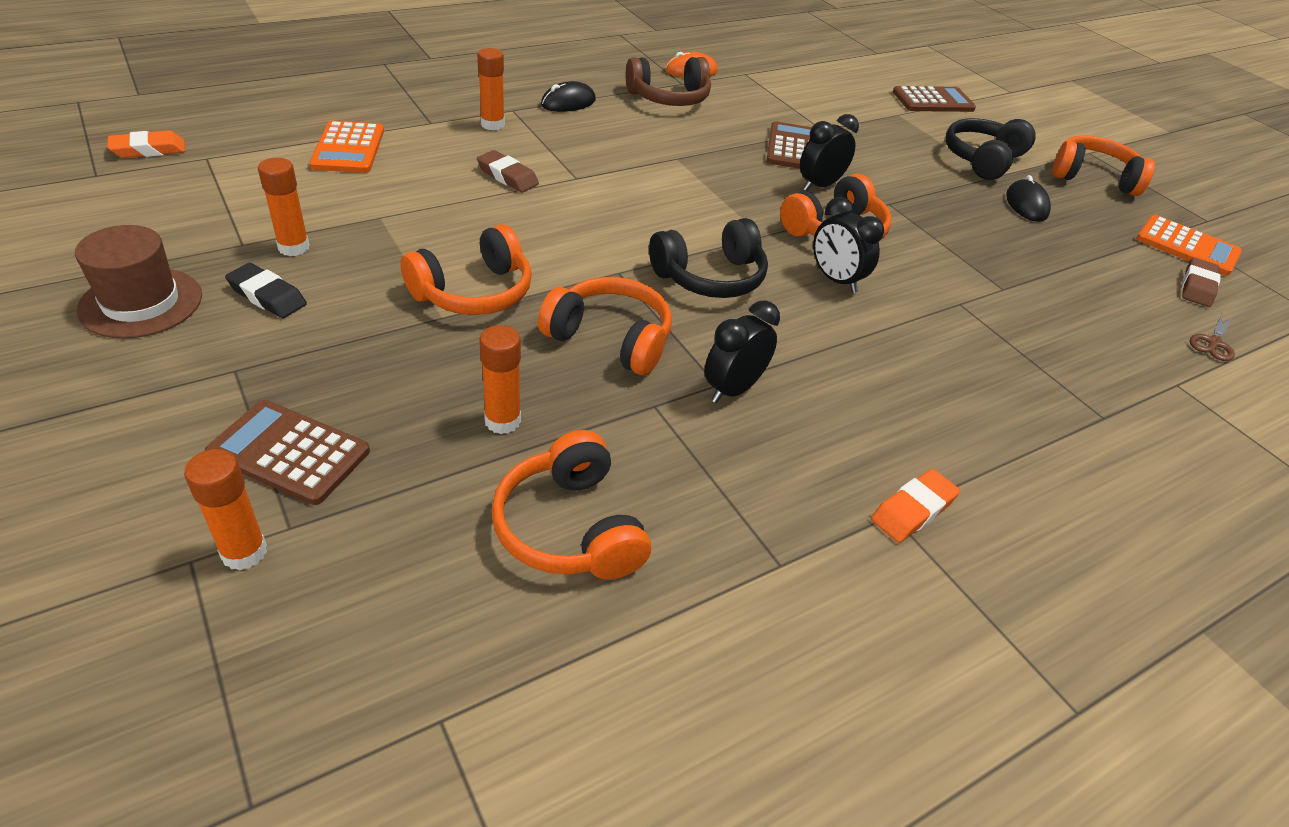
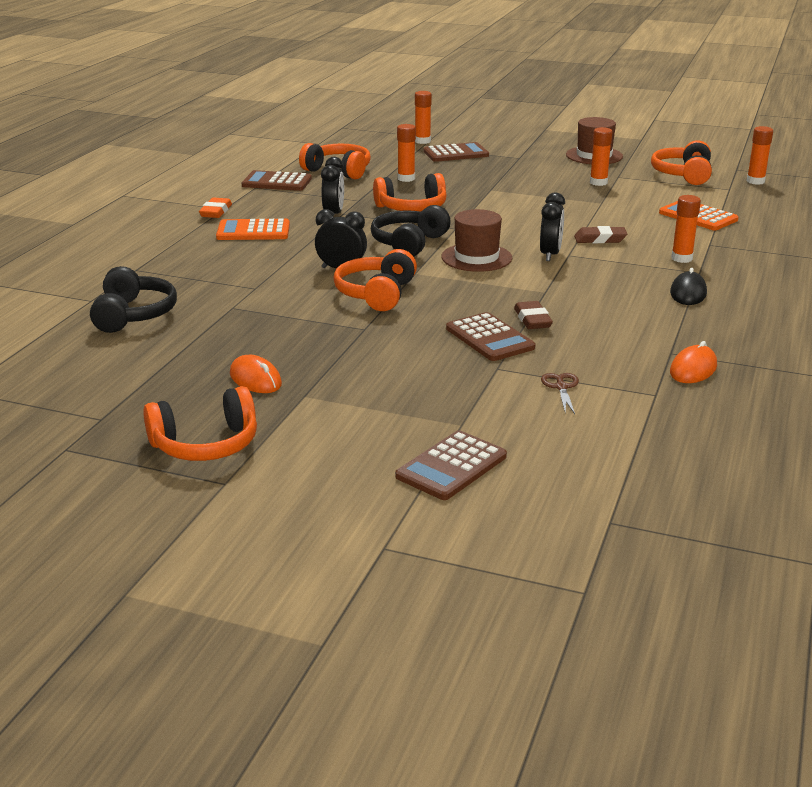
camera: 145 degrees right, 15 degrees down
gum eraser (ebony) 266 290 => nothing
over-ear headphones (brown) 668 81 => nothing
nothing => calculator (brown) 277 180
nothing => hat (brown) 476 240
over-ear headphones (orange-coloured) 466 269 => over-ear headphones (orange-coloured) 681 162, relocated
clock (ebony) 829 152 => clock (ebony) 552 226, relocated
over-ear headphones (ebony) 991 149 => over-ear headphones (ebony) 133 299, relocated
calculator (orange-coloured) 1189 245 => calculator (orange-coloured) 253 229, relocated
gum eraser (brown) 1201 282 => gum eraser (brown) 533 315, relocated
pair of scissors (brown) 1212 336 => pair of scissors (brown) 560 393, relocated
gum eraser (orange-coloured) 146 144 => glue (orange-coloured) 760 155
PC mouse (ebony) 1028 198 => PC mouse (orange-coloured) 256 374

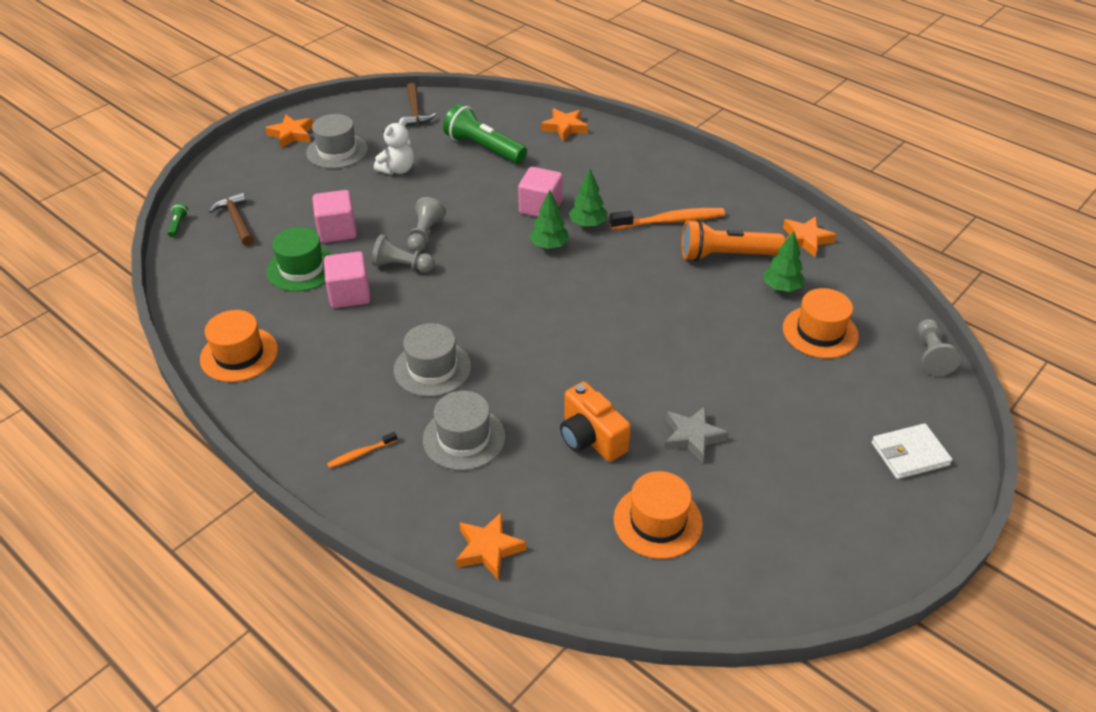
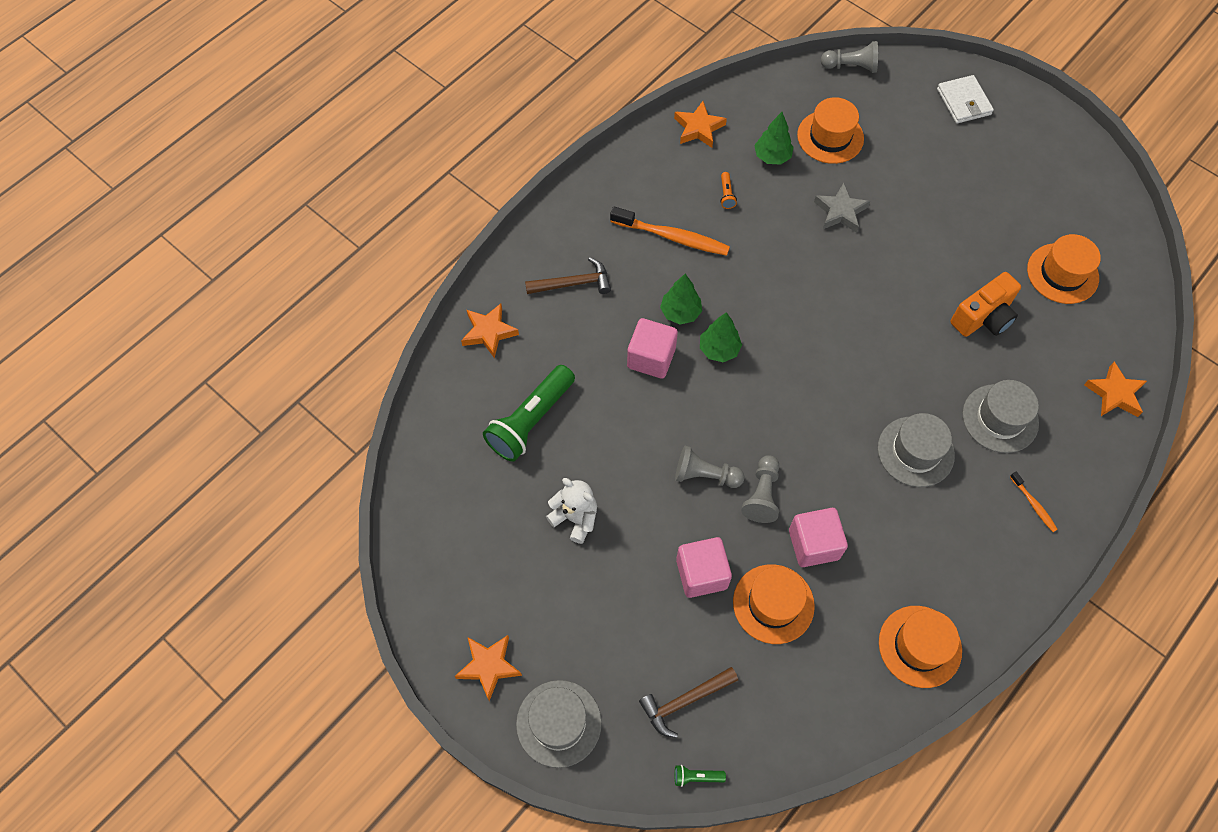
camera: 90 degrees left, 20 degrees up
hat (gray) 337 141 => hat (gray) 559 724, relocated
hammer (brown) 419 104 => hammer (brown) 568 275, relocated
star (gray) 696 434 => star (gray) 842 208, relocated
hat (leaf-green) 299 259 => hat (orange-coloured) 774 604
tooth brush (orange-coloured) 667 219 => tooth brush (orange-coloured) 670 231, 120 degrees clockwise
flashlight (orange-coloured) 733 240 => flashlight (orange-coloured) 728 190, x0.40

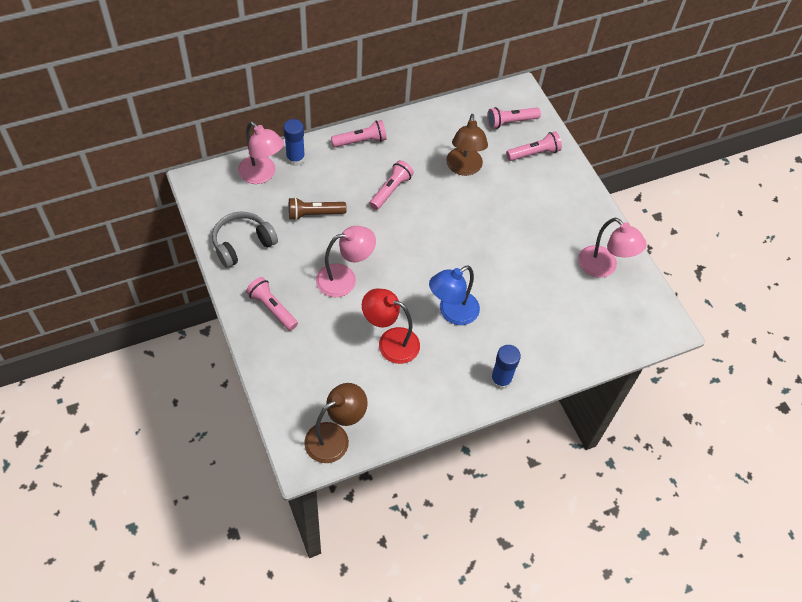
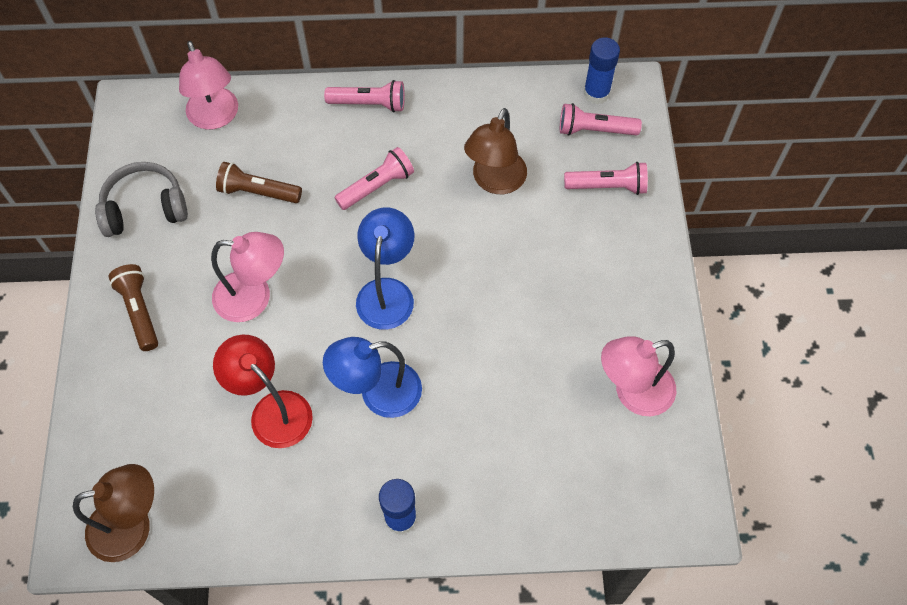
camera: 25 degrees right, 5 degrees up
nothing => desk lamp (royal blue) 385 268
glue (royal blue) 294 142 => glue (royal blue) 601 71, relocated
flashlight (pink) 272 304 => flashlight (brown) 133 307
desk lamp (pink) 612 247 => desk lamp (pink) 638 376, 90 degrees clockwise

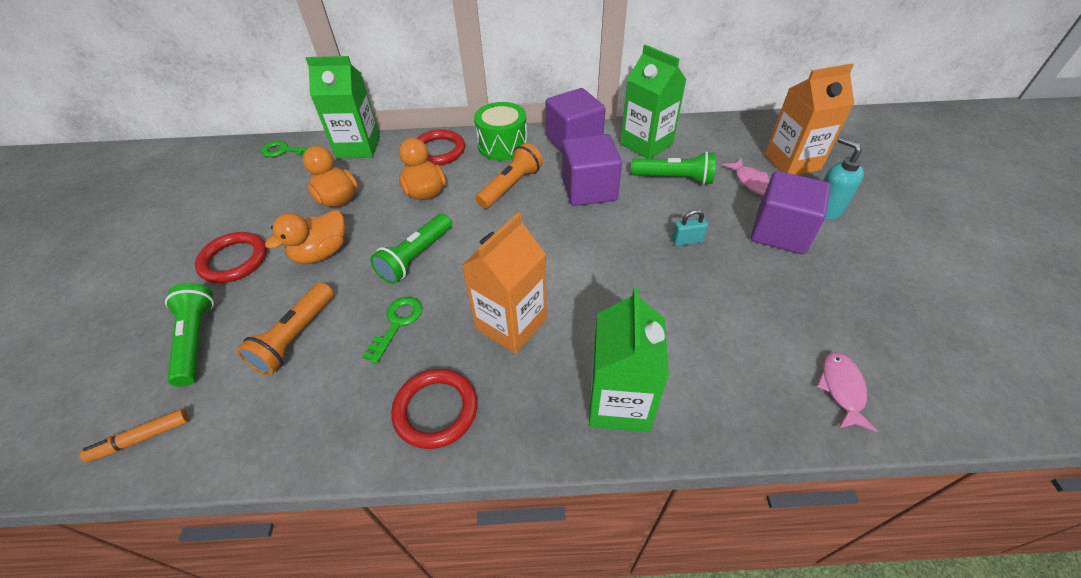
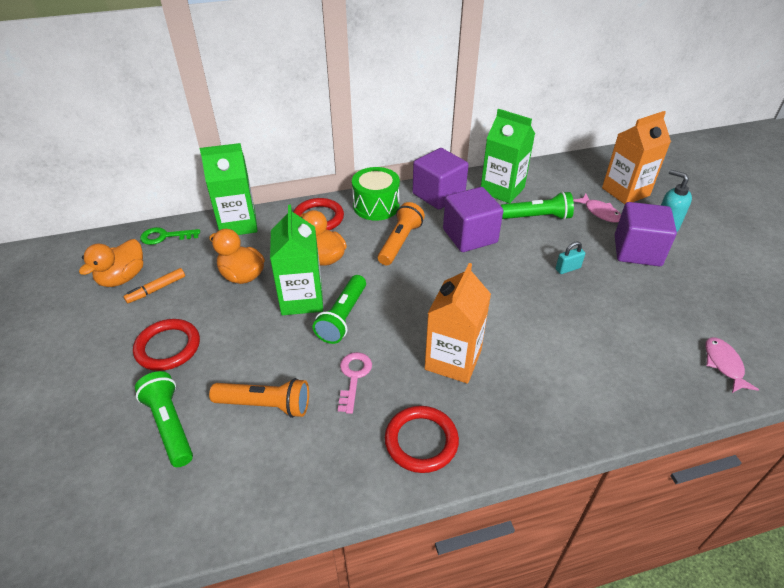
camera: 15 degrees left, 5 degrees down
marker (orange-coloured) 134 435 => marker (orange-coloured) 154 285, relocated
duck (orange-coloured) 305 237 => duck (orange-coloured) 111 263, relocated
carton (leaf-green) 629 359 => carton (leaf-green) 296 260, relocated
door key (leaf-green) 392 330 => door key (pink) 355 383
flashlight (orange-coloured) 285 328 => flashlight (orange-coloured) 259 398, 90 degrees counterclockwise

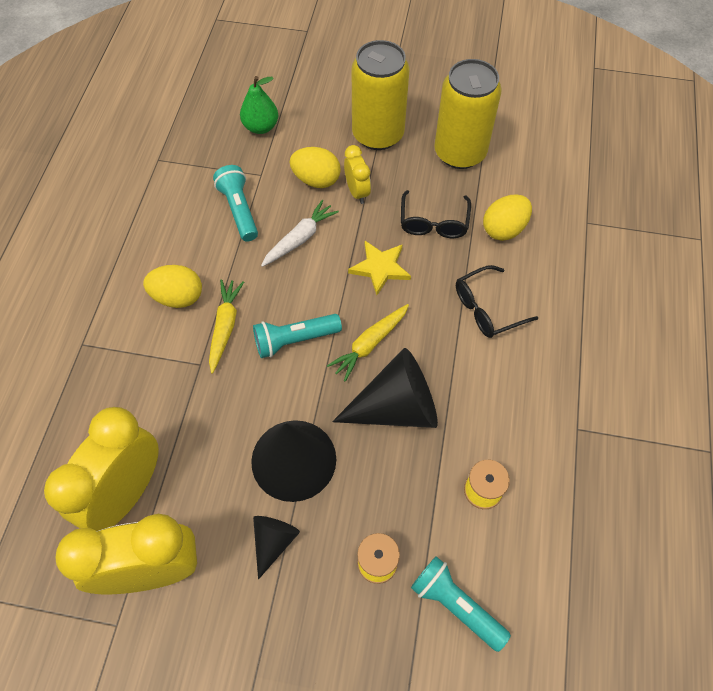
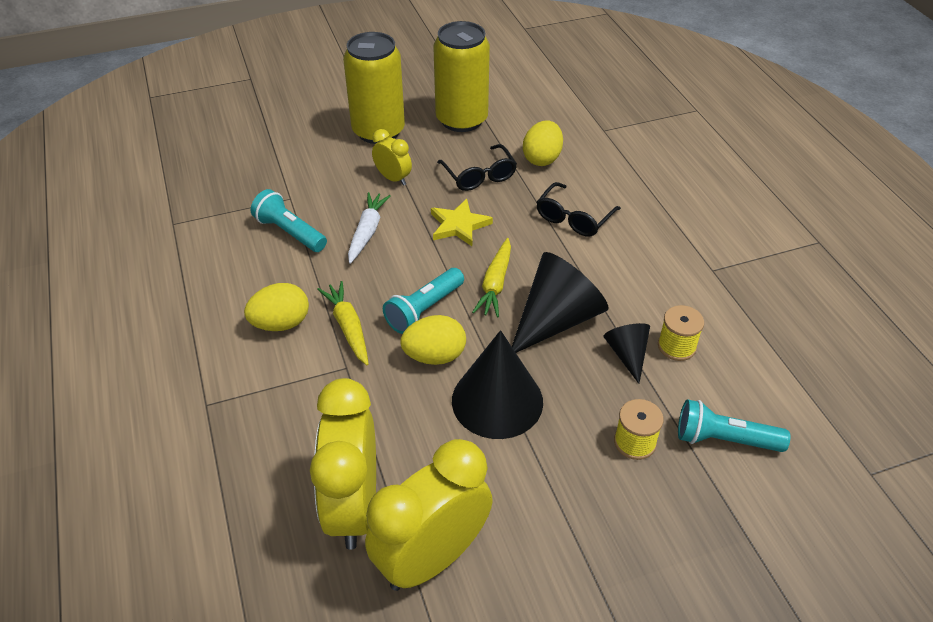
camera: 30 degrees left, 15 degrees down
toy pear (leaf-green) 259 105 => nothing
cone shape (ebony) 276 548 => cone shape (ebony) 627 353, relocated
egg shape (golden) 315 167 => egg shape (golden) 433 340, relocated

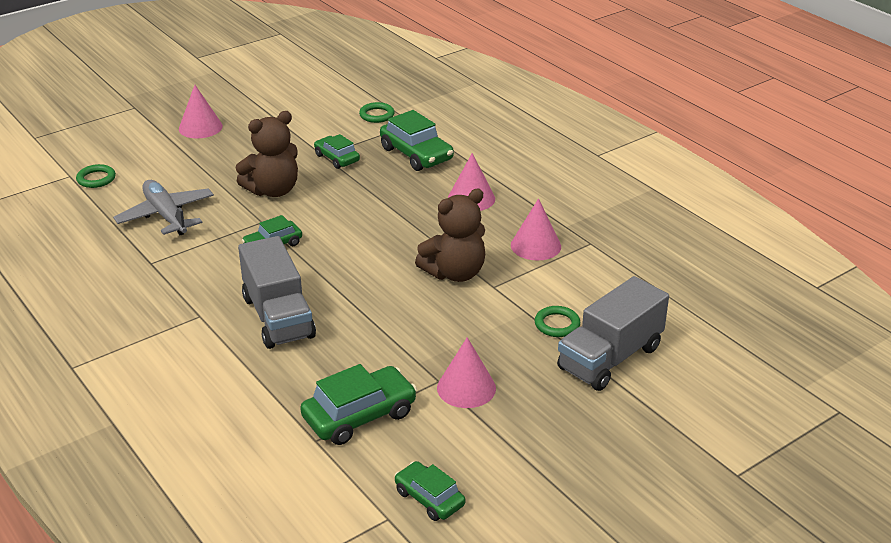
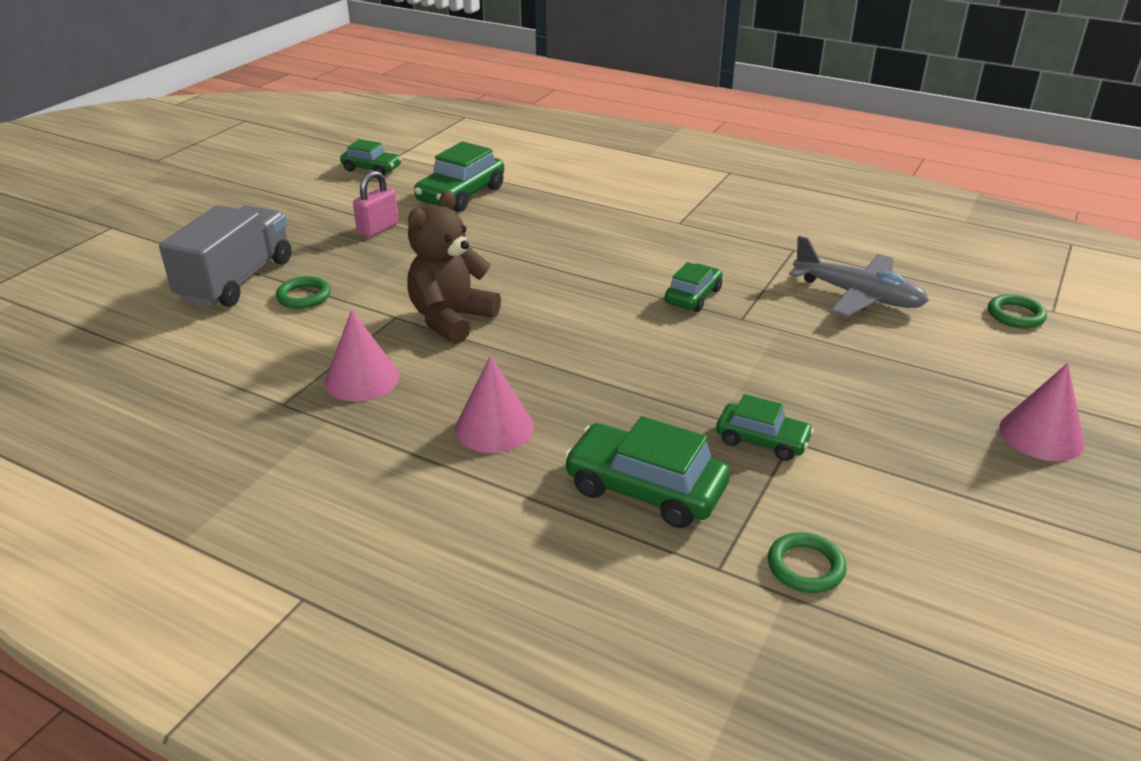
camera: 155 degrees right, 0 degrees up
teddy bear (brown) 267 154 => nothing
toy truck (gray) 277 292 => nothing
cone shape (pink) 466 372 => lock (pink) 376 204

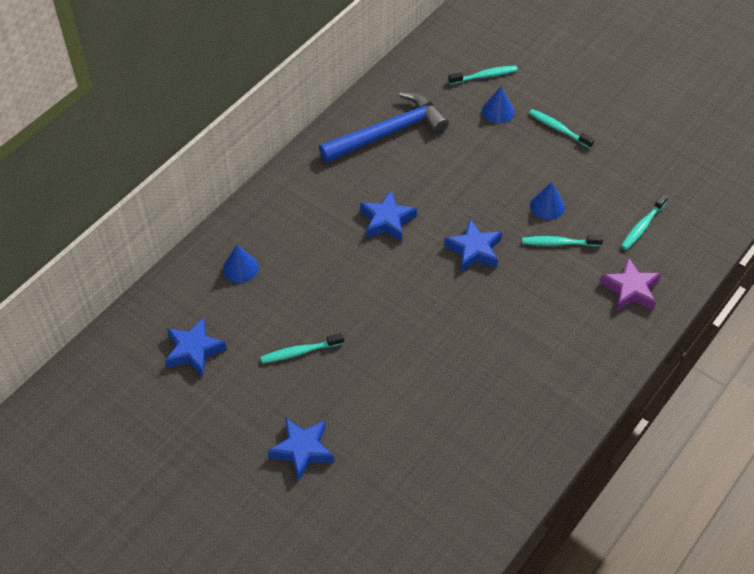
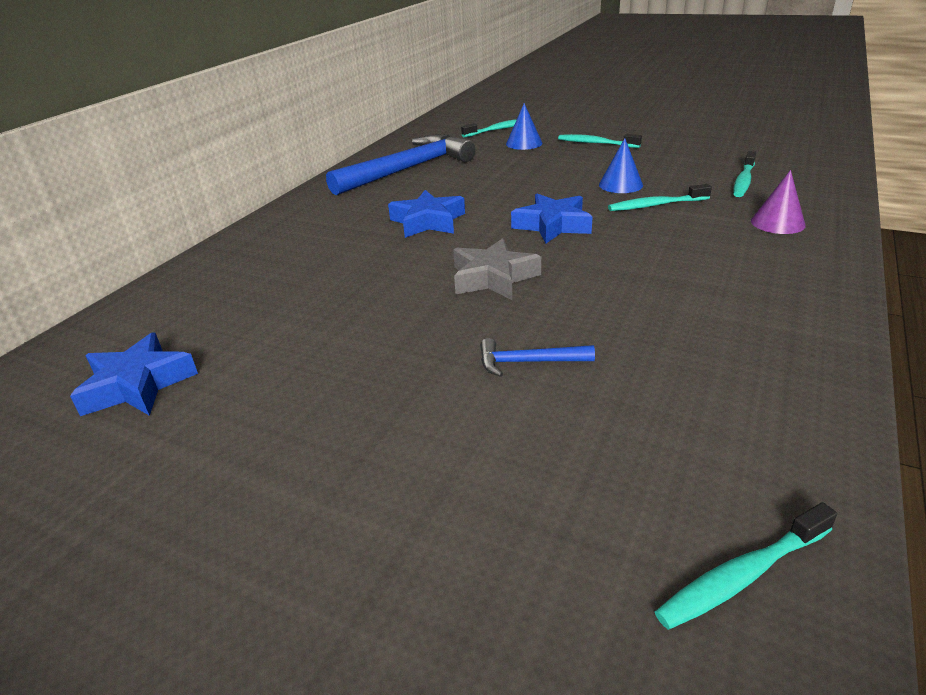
camera: 10 degrees left, 20 degrees down
cone shape (royal blue) 241 264 => nothing
star (royal blue) 301 449 => nothing
nothing => star (gray) 497 269
nothing => hammer (royal blue) 537 357
tooth brush (teal) 302 348 => tooth brush (teal) 746 566, relocated
star (purple) 630 284 => cone shape (purple) 778 202

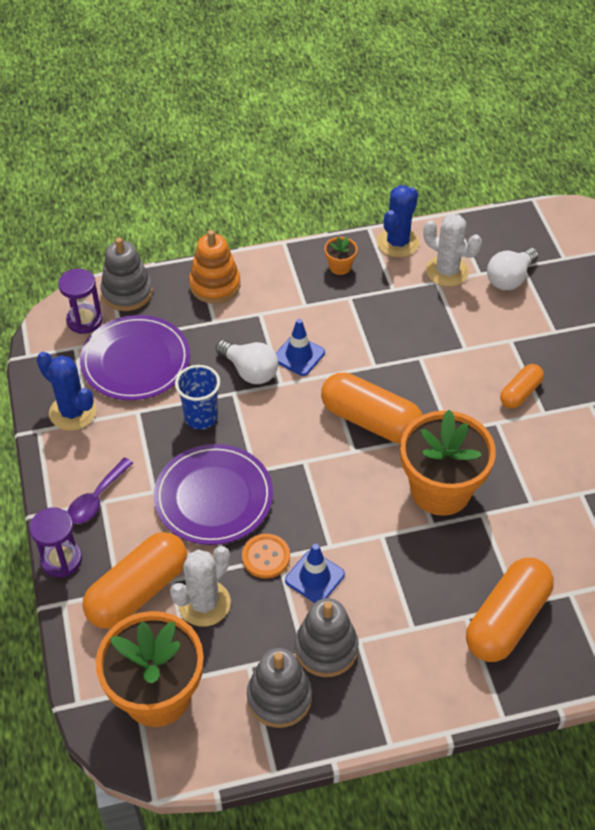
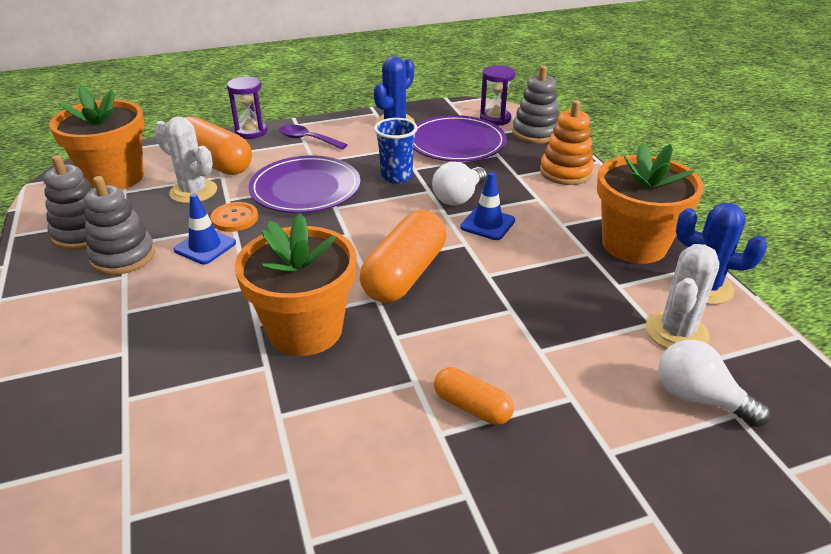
camera: 85 degrees right, 15 degrees down
pill (orange-coloured) 510 610 => nothing
potted plant (orange-coloured) 341 256 => potted plant (orange-coloured) 650 203, x2.41

